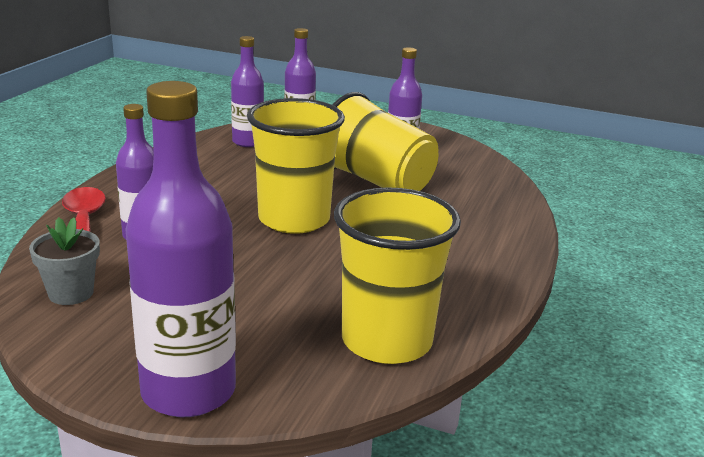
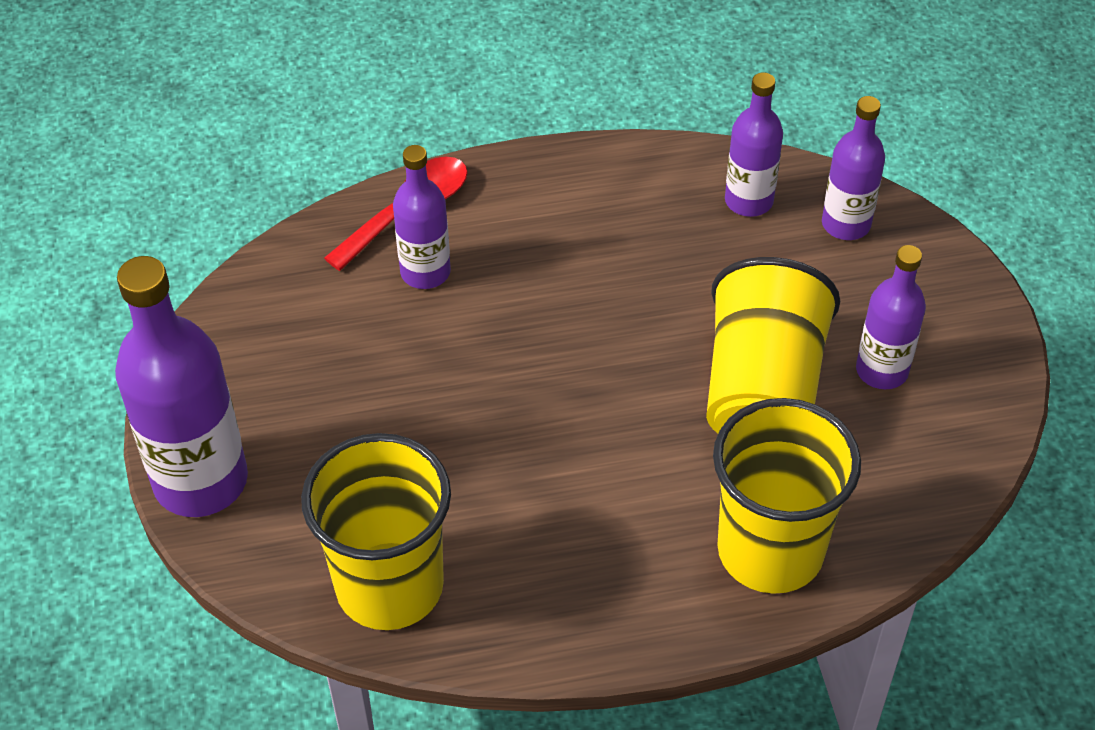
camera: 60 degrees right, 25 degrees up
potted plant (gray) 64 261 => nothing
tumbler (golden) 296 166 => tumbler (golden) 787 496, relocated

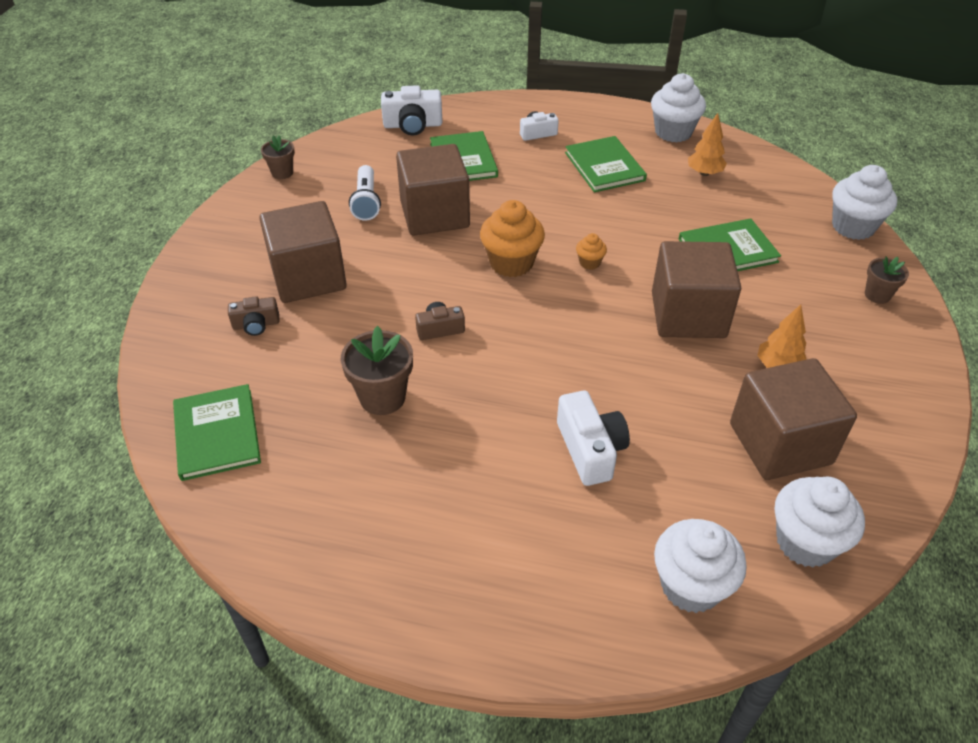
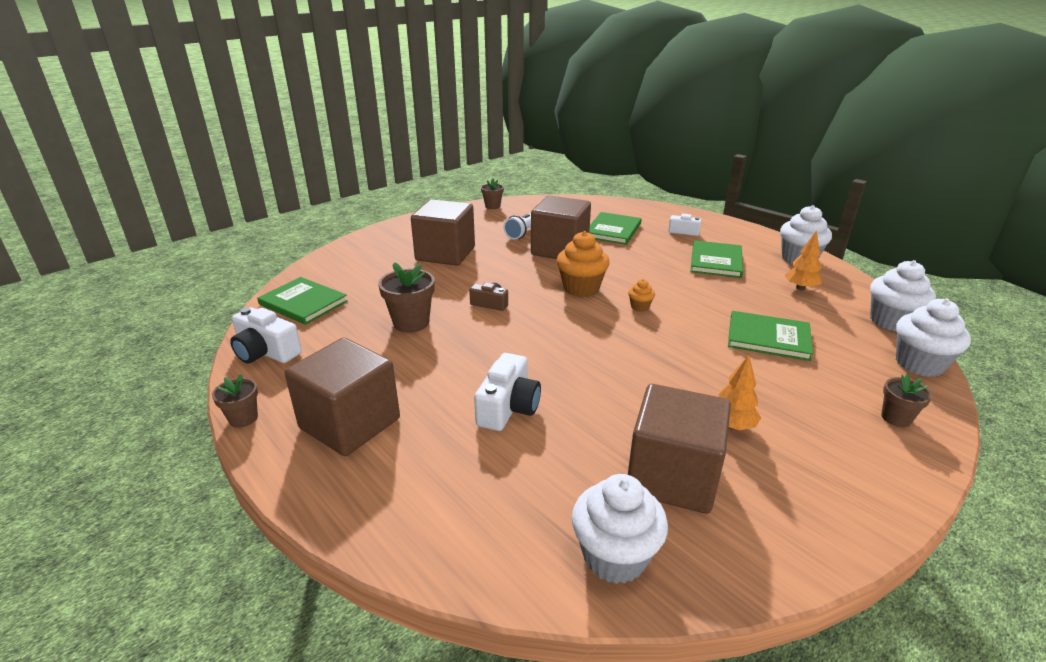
camera: 35 degrees right, 15 degrees down
compact camera (brown) 254 316 => nothing
nothing => potted plant (brown) 235 401
compact camera (white) 411 110 => compact camera (white) 266 335, relocated
cube (brown) 696 289 => cube (brown) 342 397, relocated
cupcake (white) 700 566 => cupcake (white) 903 295, relocated
hardcover (leaf-green) 217 432 => hardcover (leaf-green) 302 301, 75 degrees counterclockwise

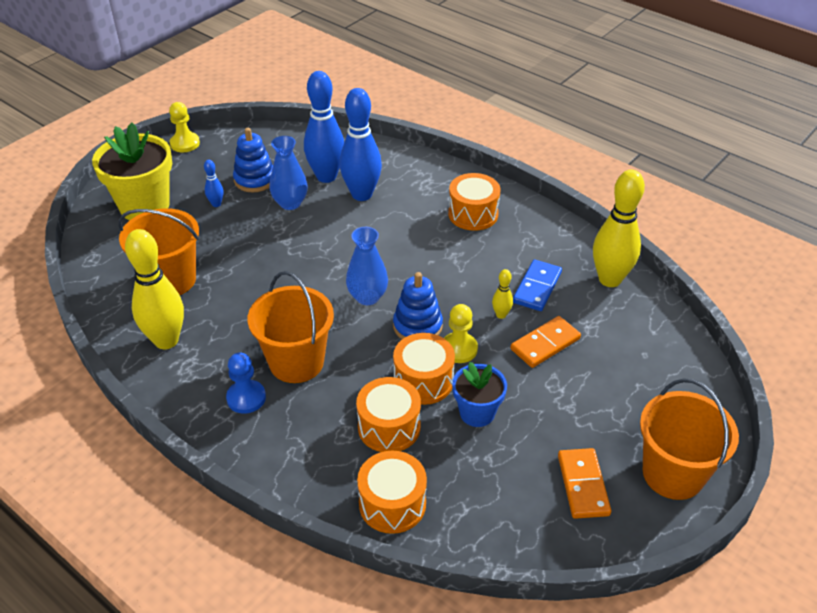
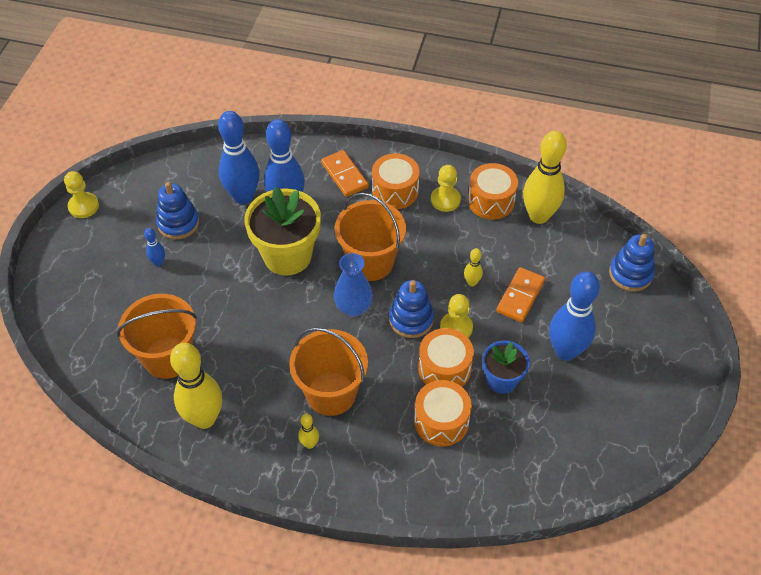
camera: 25 degrees left, 10 degrees up
vase (royal blue) 289 173 => nothing
domino piece (royal blue) 537 285 => nothing
nothing => game pawn (golden) 446 188
nothing => bowling pin (royal blue) 574 316
nothing => stacking toy (royal blue) 632 262
potted plant (golden) 132 171 => potted plant (golden) 282 231, relocated
toy drum (orange-coloured) 392 492 => toy drum (orange-coloured) 493 191, relocated
domino piece (orange-coloured) 584 483 => domino piece (orange-coloured) 345 173, relocated
bucket (orange-coloured) 689 439 => bucket (orange-coloured) 370 236, relocated
game pawn (royal blue) 246 383 => bowling pin (golden) 308 431

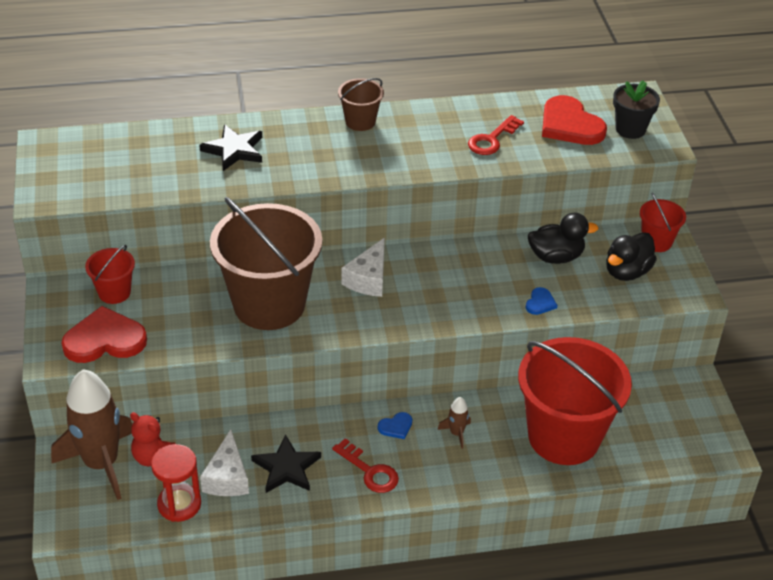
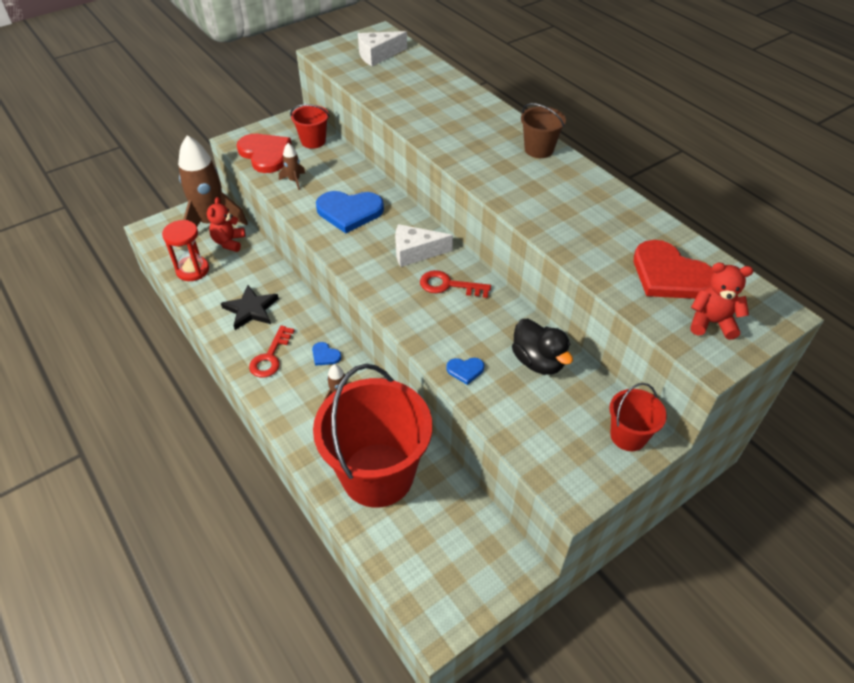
camera: 65 degrees right, 5 degrees up
star (ebony) 230 147 => nothing
duck (ebony) 631 256 => nothing
nothing => spaceship (brown) 292 166
piece of cheese (white) 224 462 => piece of cheese (white) 382 48, relocated
door key (red) 496 135 => door key (red) 455 284, relocated
bucket (brown) 266 263 => heart (royal blue) 350 212
potted plant (ebony) 636 109 => teddy bear (red) 721 301
heart (red) 574 120 => heart (red) 674 269, 75 degrees counterclockwise

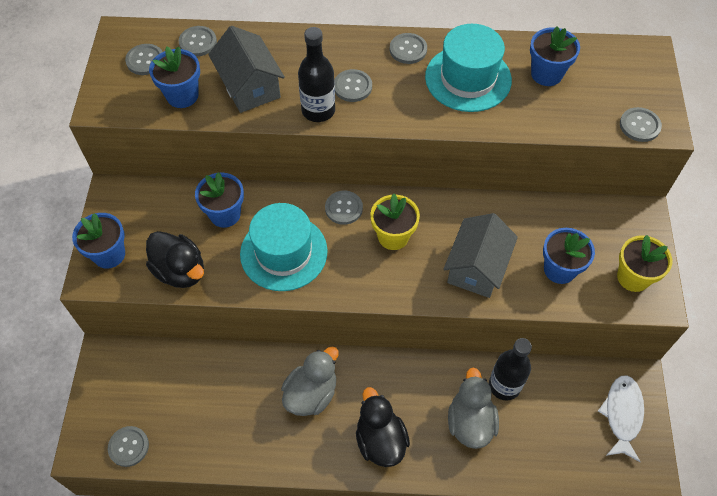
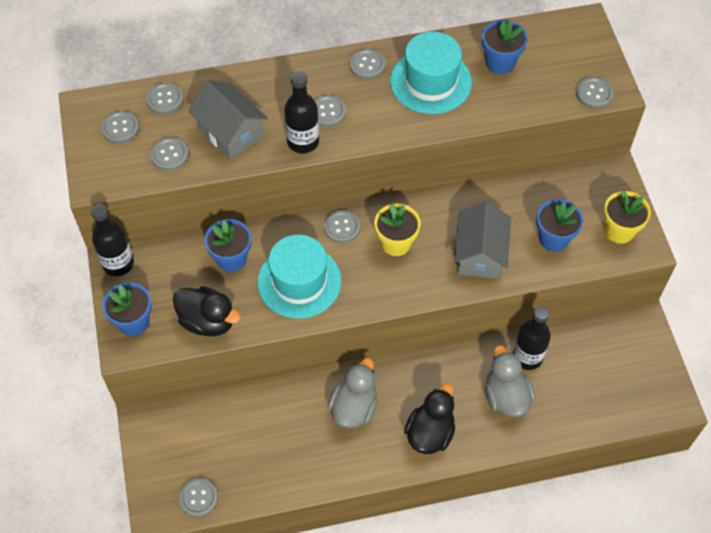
camera: 15 degrees left, 0 degrees up
fish (white) 621 418 => nothing
nothing => bottle (ebony) 112 240
potted plant (royal blue) 174 77 => shirt button (gray) 169 154
duck (ebony) 383 427 => duck (ebony) 429 419, 60 degrees clockwise

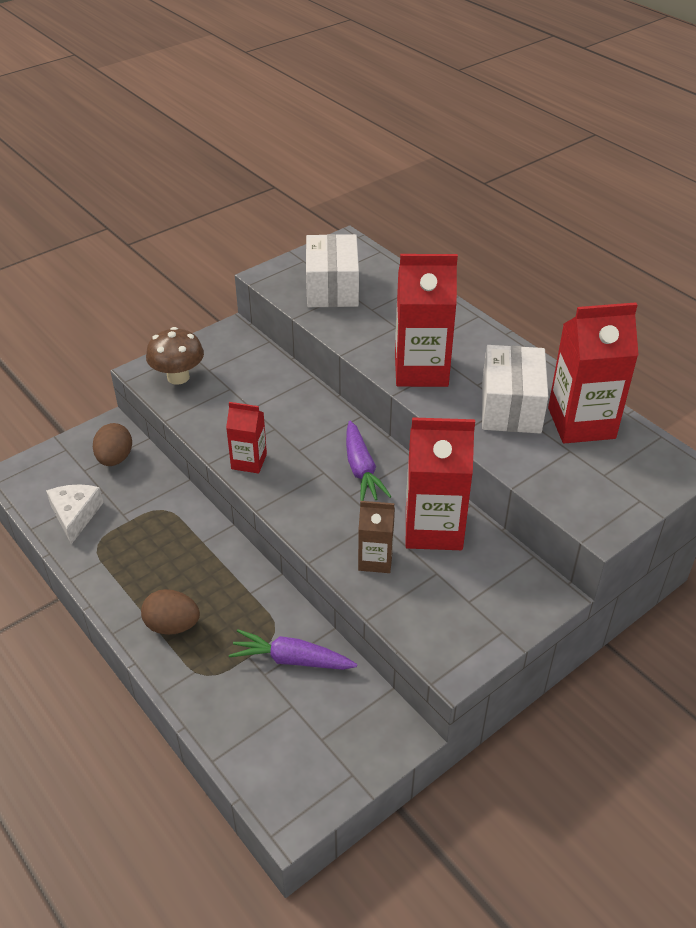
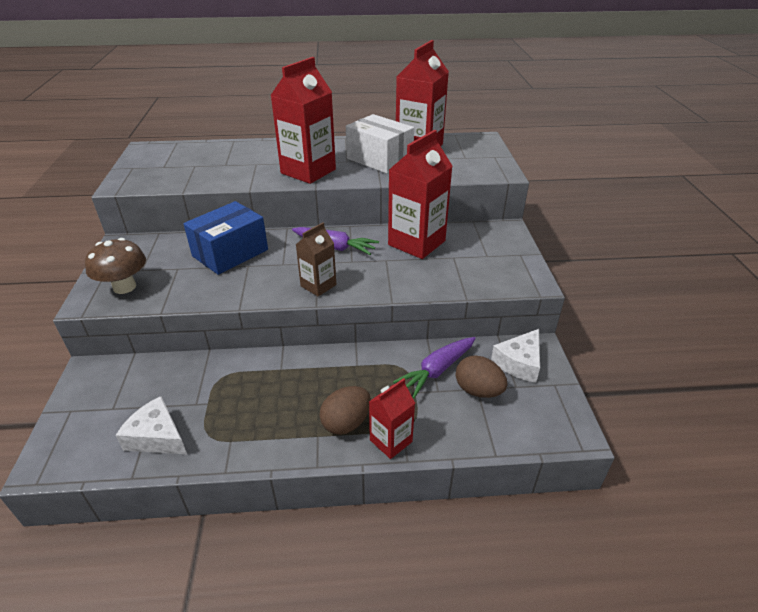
camera: 55 degrees left, 5 degrees down
box (white) 332 270 => nothing
nothing => box (royal blue) 225 238
nothing => piece of cheese (white) 515 356
egg shape (brown) 112 444 => egg shape (brown) 481 376, relocated
carton (red) 246 438 => carton (red) 392 418, relocated
carton (brown) 376 537 => carton (brown) 316 259, relocated

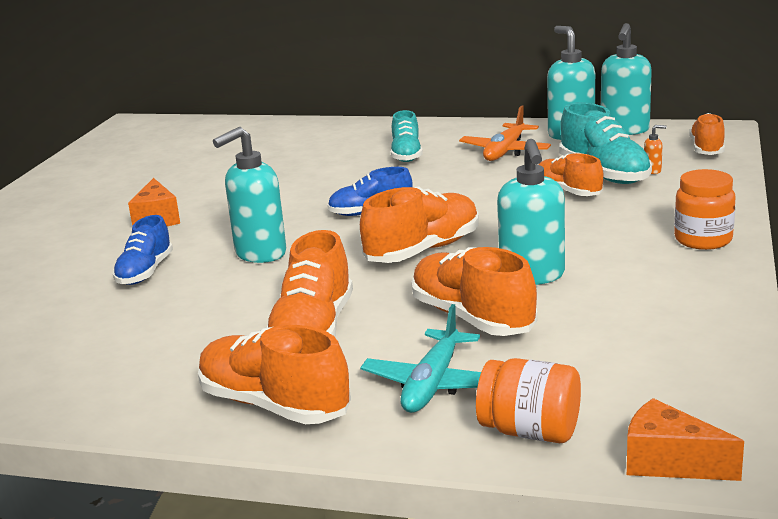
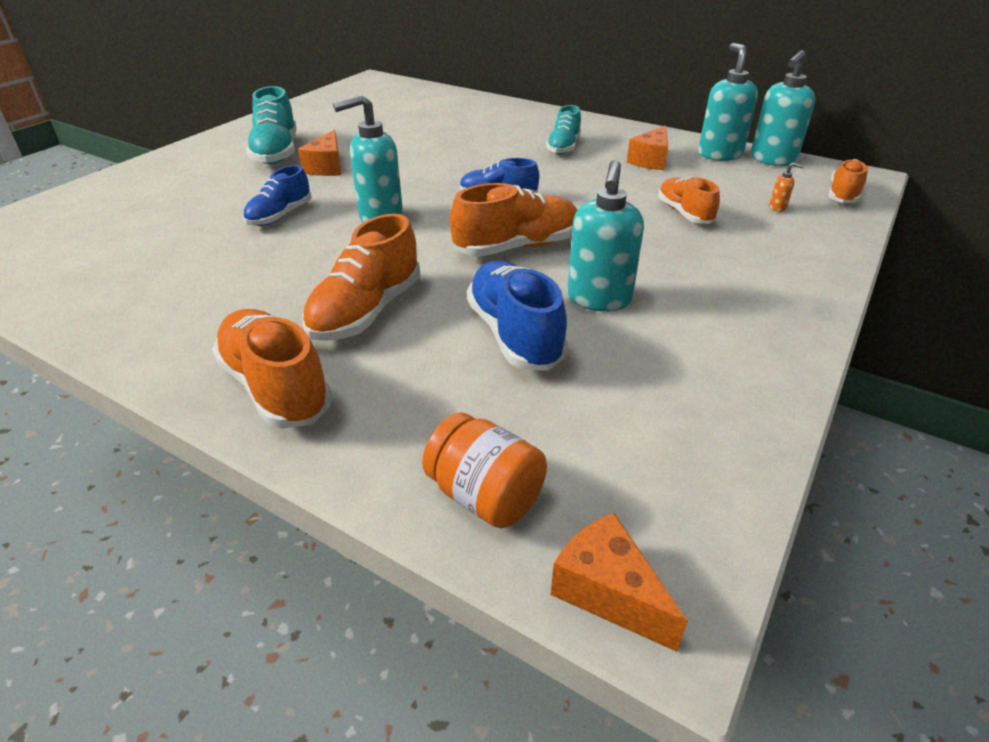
camera: 15 degrees right, 15 degrees up
plane (teal) 420 358 => nothing
jar (orange-coloured) 705 209 => nothing
shoe (teal) 605 143 => shoe (teal) 271 125, relocated
plane (orange-coloured) 505 133 => piece of cheese (orange-coloured) 647 147
shoe (orange-coloured) 475 291 => shoe (royal blue) 517 316

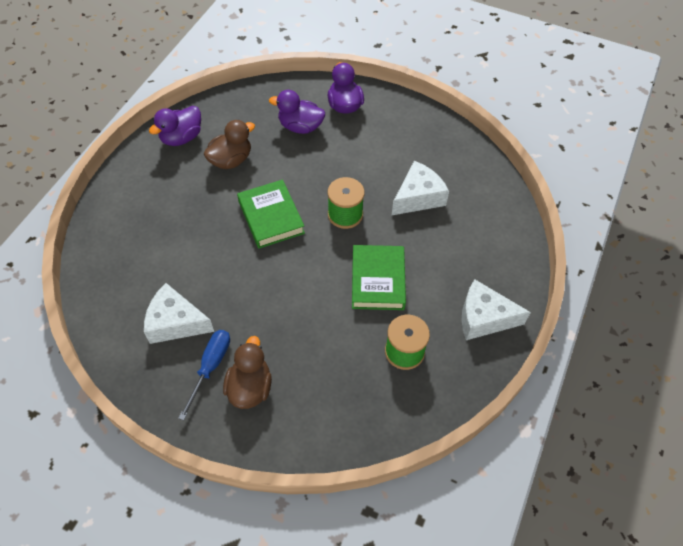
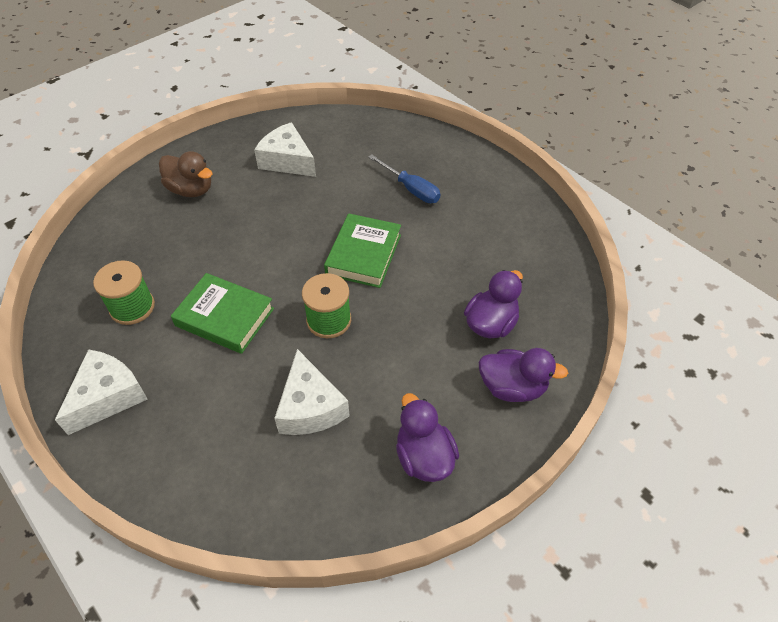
camera: 115 degrees right, 5 degrees down
duck (brown) 229 144 => nothing
duck (purple) 175 126 => duck (purple) 427 437, relocated
screwdriver (royal blue) 204 375 => screwdriver (royal blue) 404 178, relocated
piece of cheese (white) 179 313 => piece of cheese (white) 285 149, 90 degrees counterclockwise
hardcover (leaf-green) 271 214 => hardcover (leaf-green) 362 250, 75 degrees counterclockwise

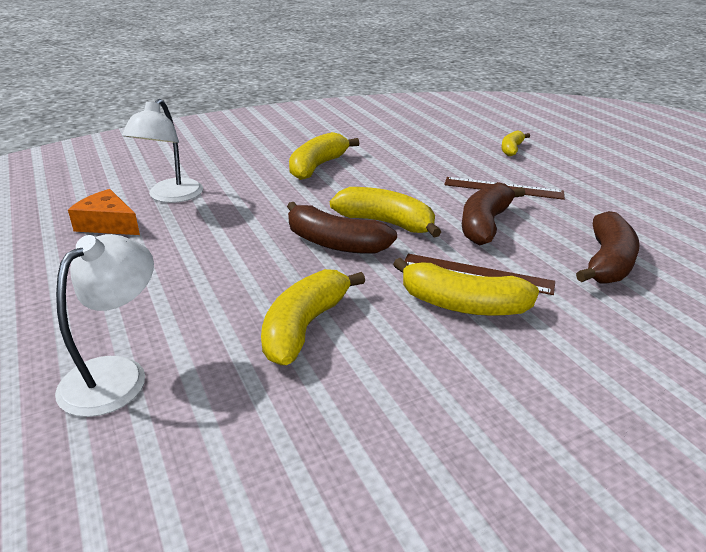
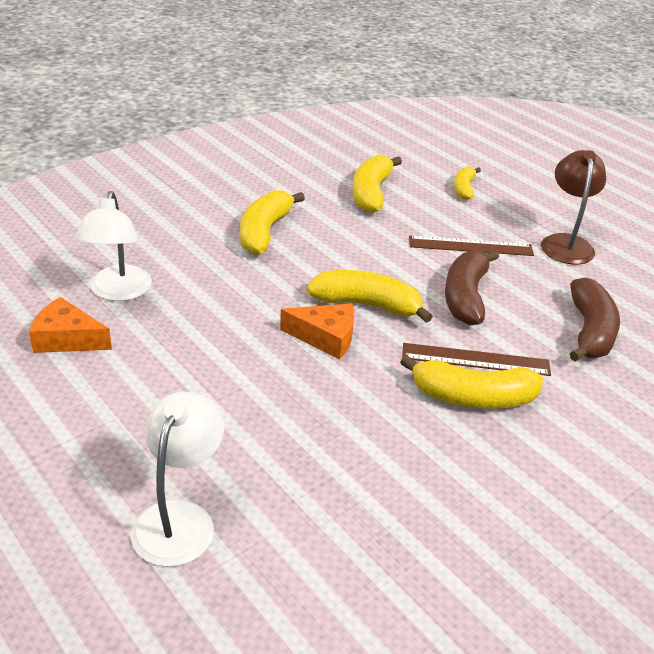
camera: 15 degrees left, 5 degrees up
nothing => desk lamp (brown) 573 207
banana fruit (golden) 313 317 => banana fruit (golden) 377 184, relocated
banana fruit (brown) 342 228 => piece of cheese (orange-coloured) 317 331

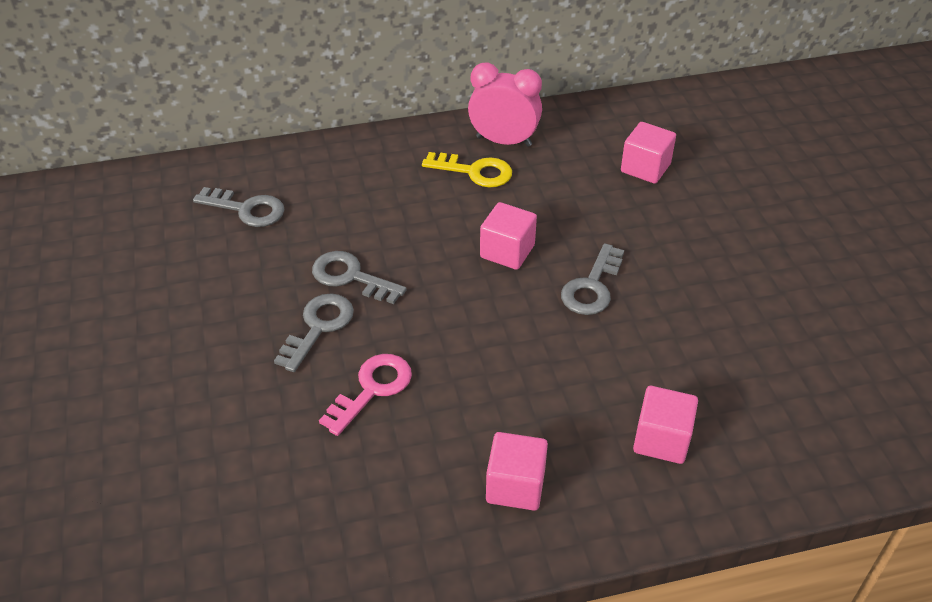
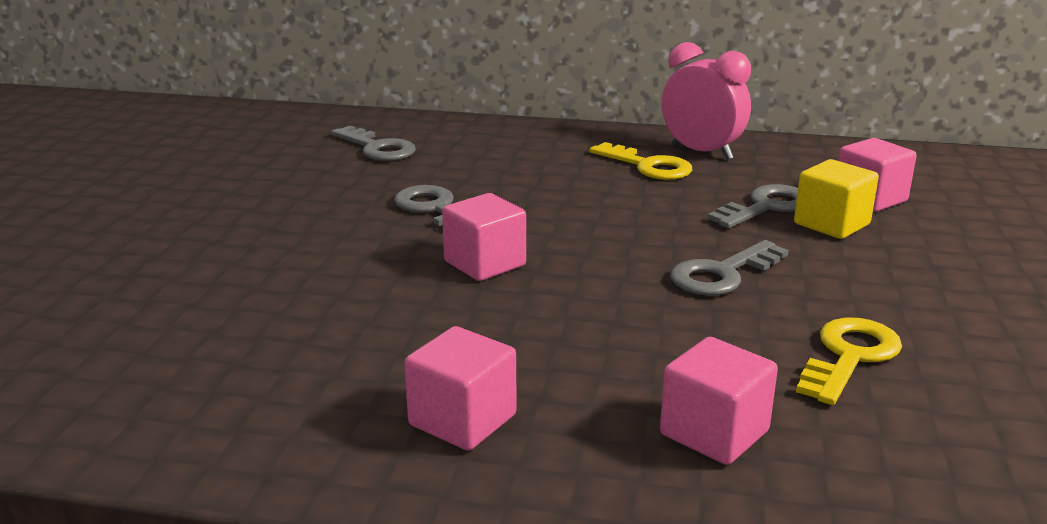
camera: 25 degrees right, 20 degrees down
door key (pink) 365 395 => nothing
nothing => cube (golden) 836 199
nothing => door key (golden) 849 361
door key (gray) 314 333 => door key (gray) 753 206, relocated
cube (pink) 508 236 => cube (pink) 484 237, relocated

